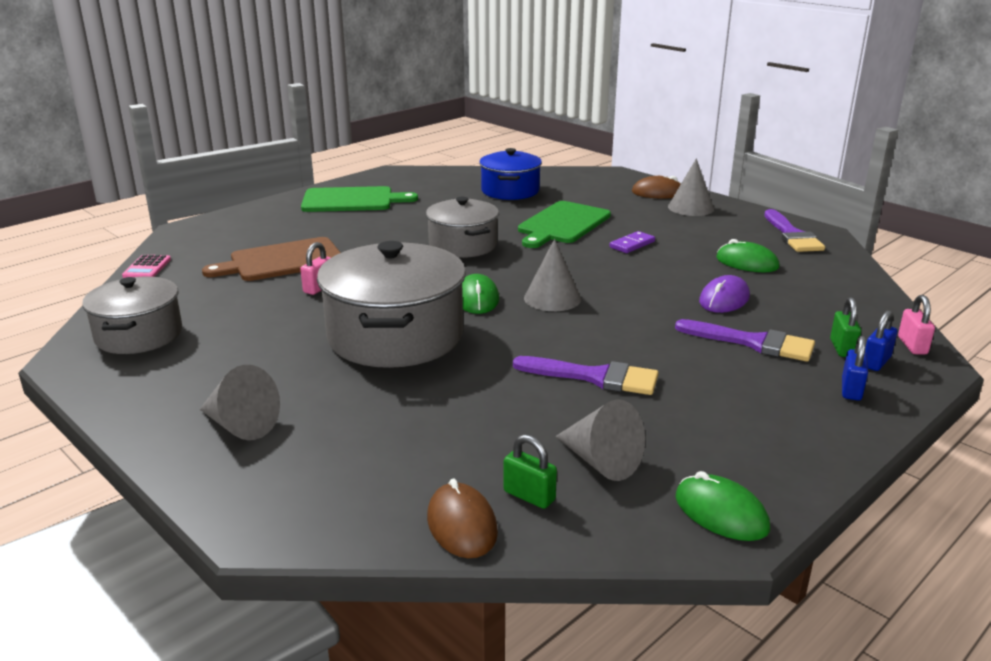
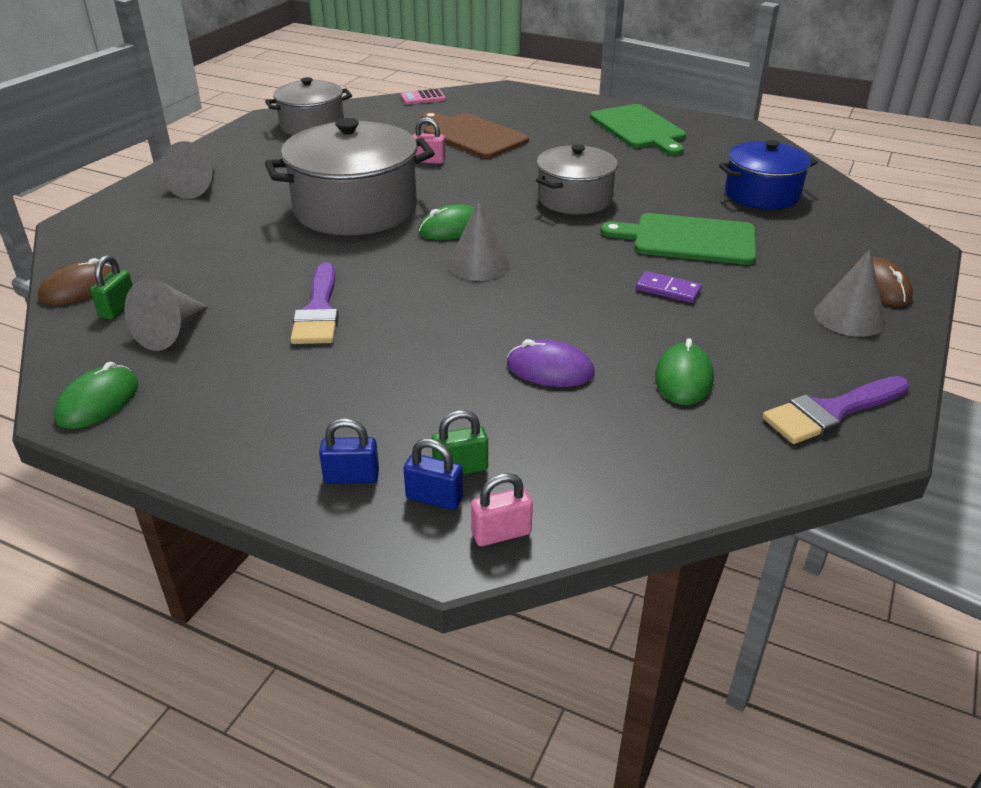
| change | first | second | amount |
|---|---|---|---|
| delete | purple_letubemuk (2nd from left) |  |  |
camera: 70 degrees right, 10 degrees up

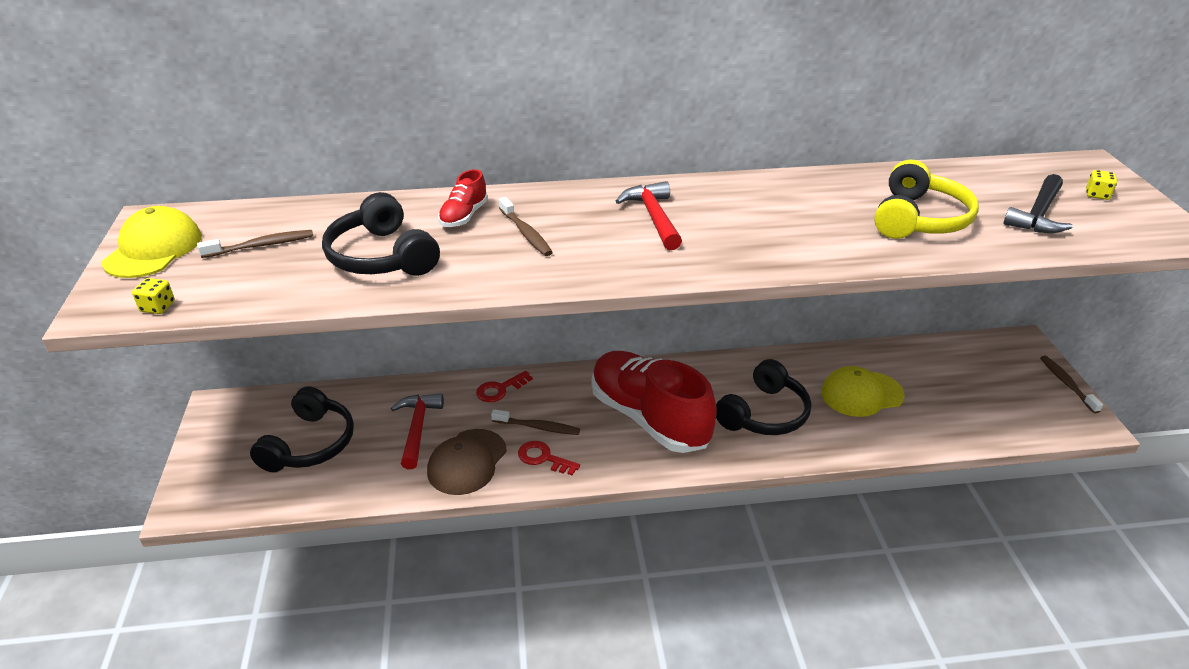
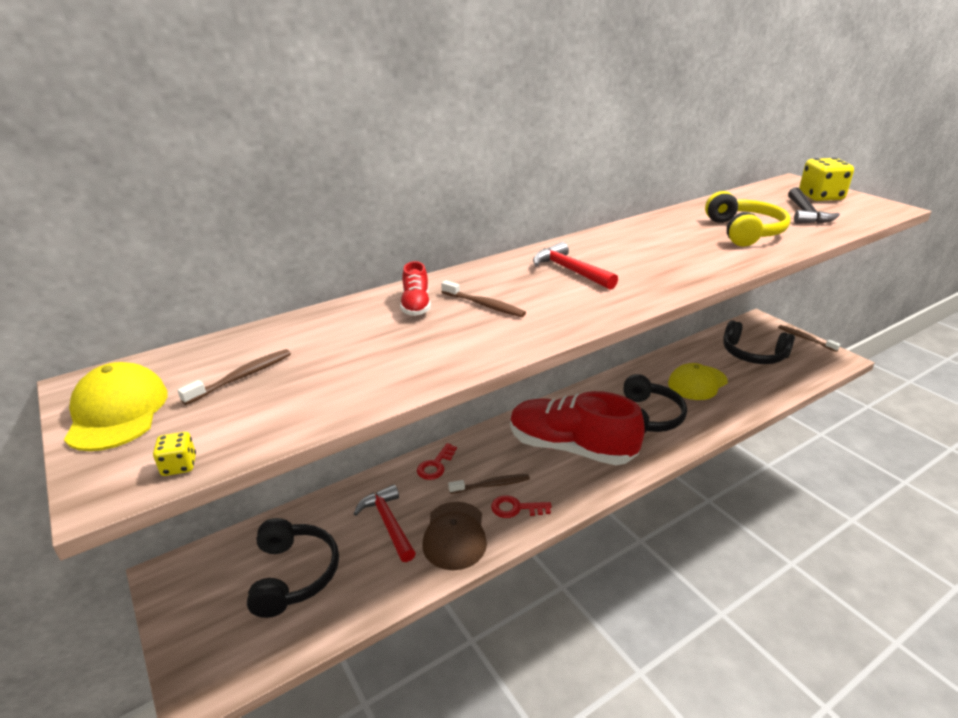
| change | first | second | amount |
|---|---|---|---|
| move | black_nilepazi (2nd from left in the first image) | black_nilepazi (3rd from left) |  |
| resize | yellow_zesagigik (2nd from left) |  | x2.21 |
camera: 25 degrees left, 5 degrees down

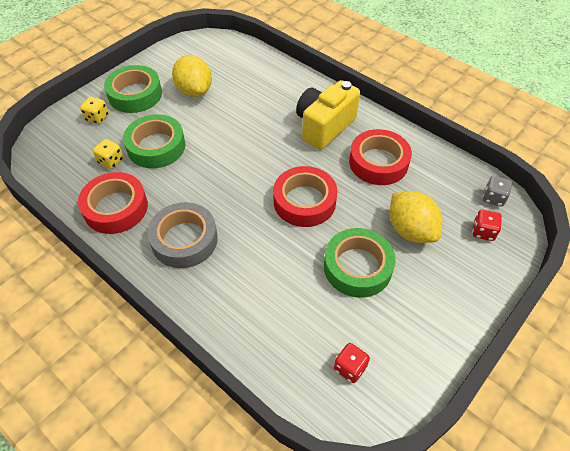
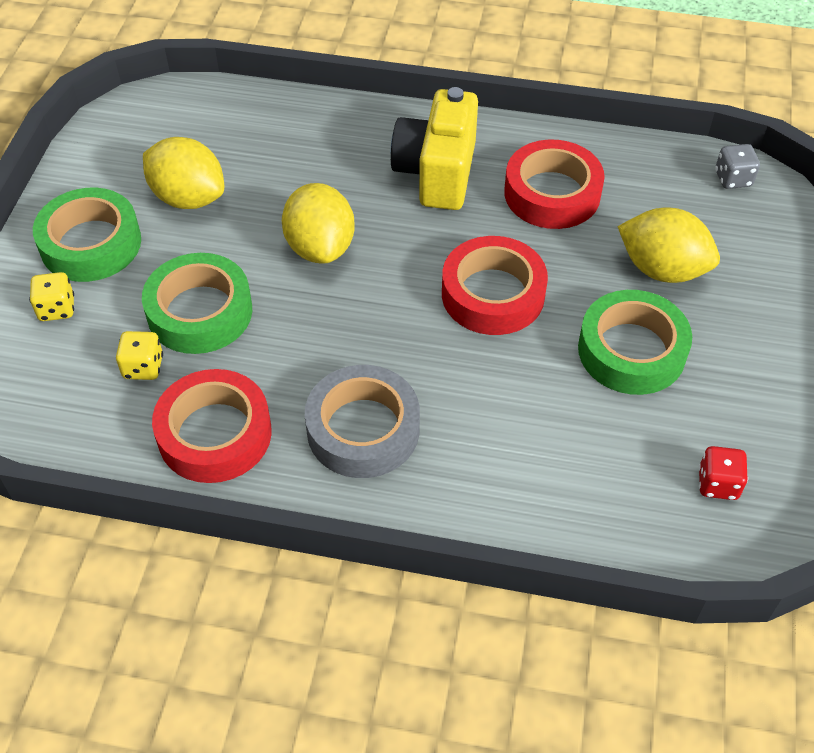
| change | first | second | amount |
|---|---|---|---|
| insert |  | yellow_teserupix (2nd from left) |  |
| delete | red_zesagigik (2nd from left) |  |  |
camera: 30 degrees left, 0 degrees up

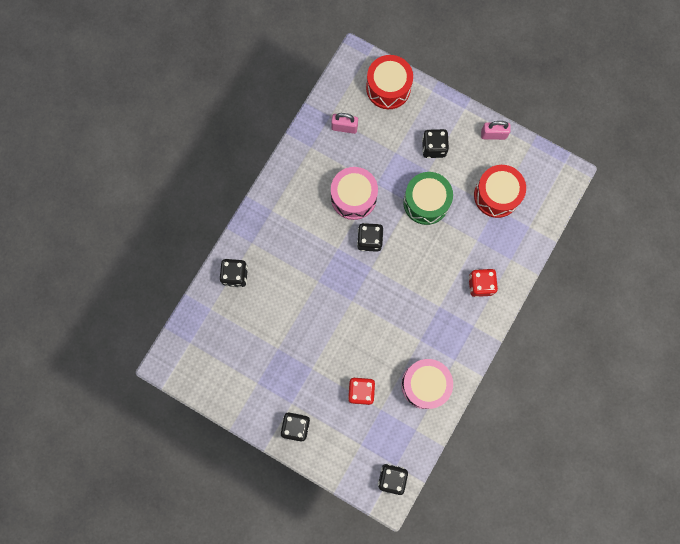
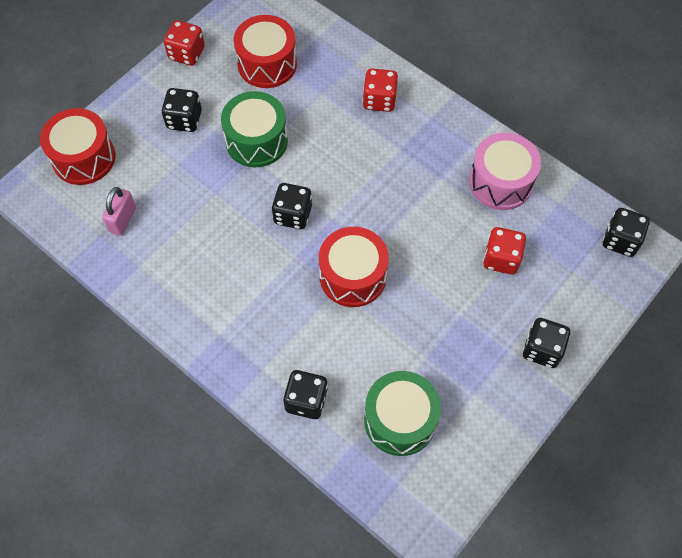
| change | first | second | amount |
|---|---|---|---|
| replace | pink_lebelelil (2nd from left) | red_zesagigik (1st from left) |  |
| insert |  | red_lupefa (3rd from left) |  |
| insert |  | green_lupefa (2nd from left) |  |
| delete | pink_lupefa (1st from left) |  |  |
camera: 80 degrees left, 15 degrees down

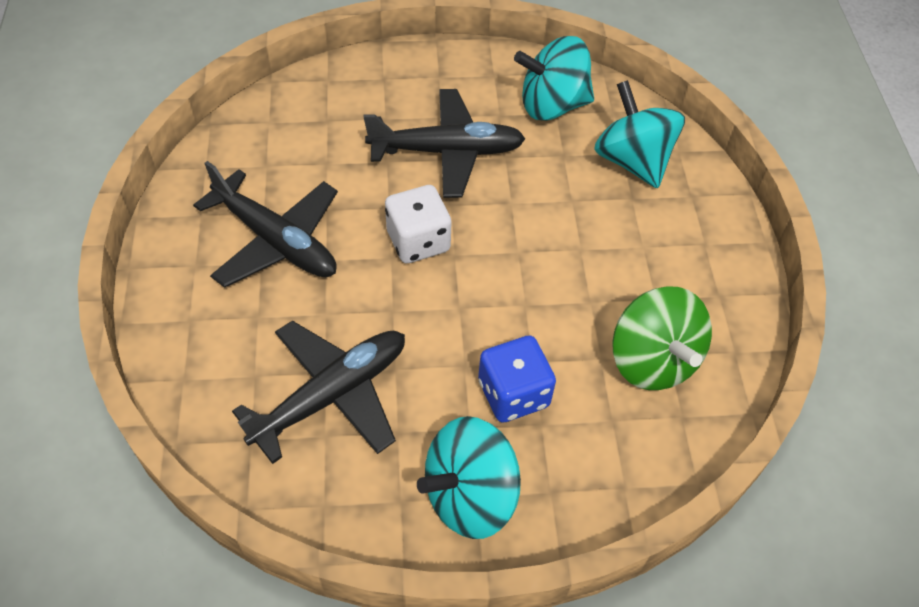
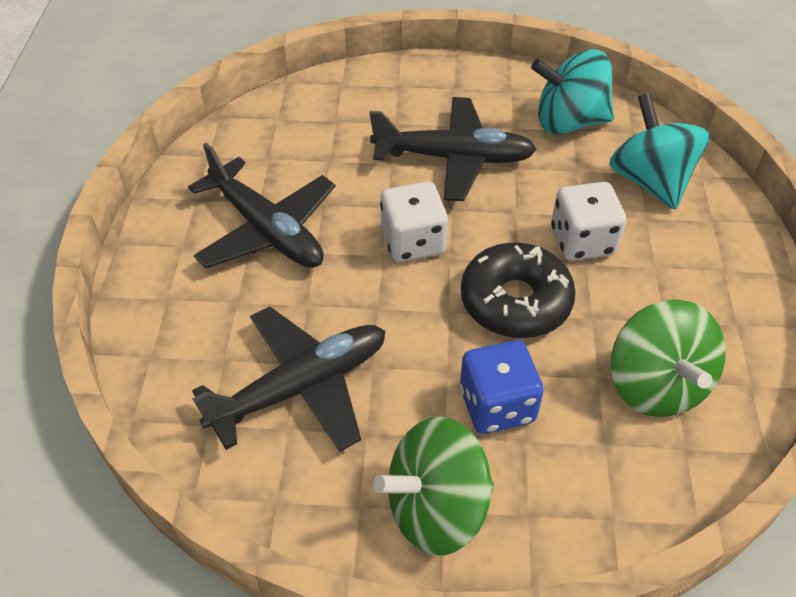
| change | first | second | amount |
|---|---|---|---|
| recolor | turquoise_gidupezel (1st from left) | green_gidupezel (1st from left) |  |
| insert |  | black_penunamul |  |
| insert |  | white_zesagigik (2nd from left) |  |
camera: 10 degrees right, 5 degrees down

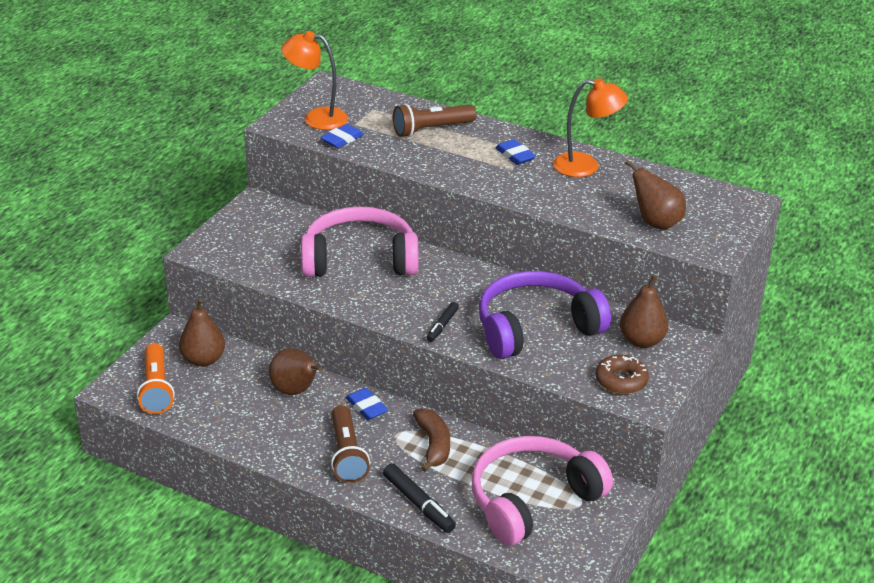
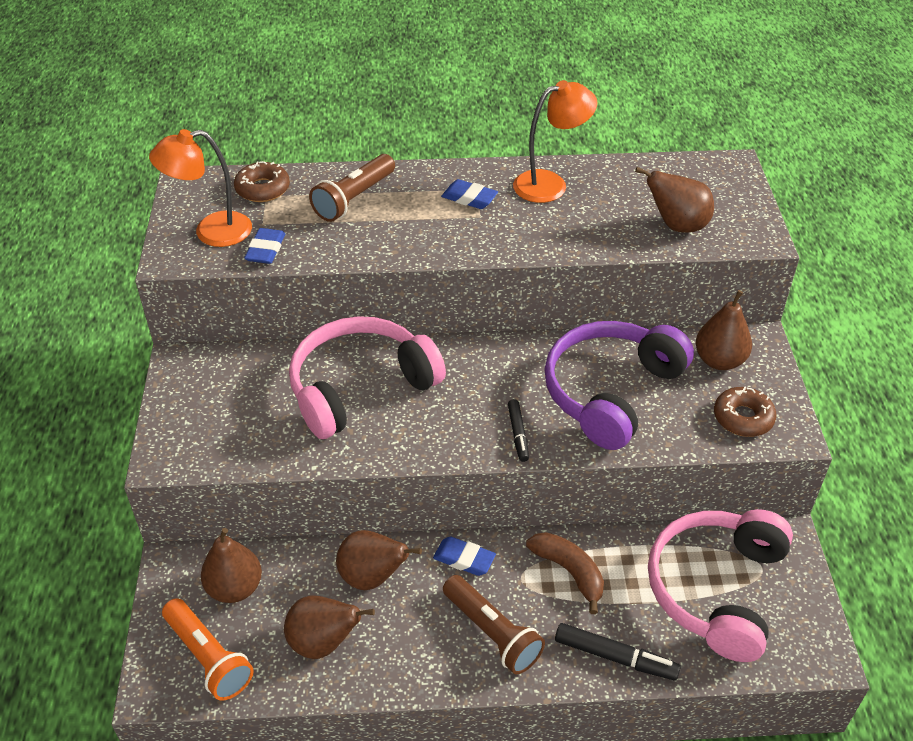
| change | first | second | amount |
|---|---|---|---|
| insert |  | brown_penunamul (1st from left) |  |
| insert |  | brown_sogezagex (2nd from left) |  |
camera: 30 degrees left, 10 degrees up

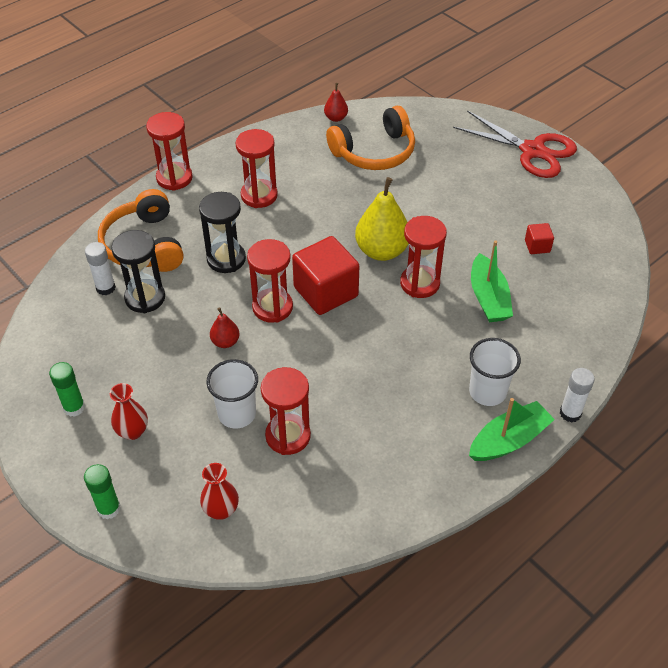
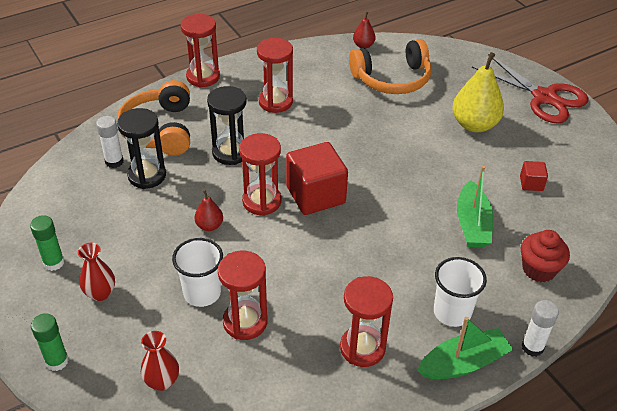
| change | first | second | amount |
|---|---|---|---|
| move | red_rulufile (5th from left) |  |  |
| move | yellow_sogezagex |  |  |
| insert |  | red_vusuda |  |
camera: 10 degrees right, 5 degrees down

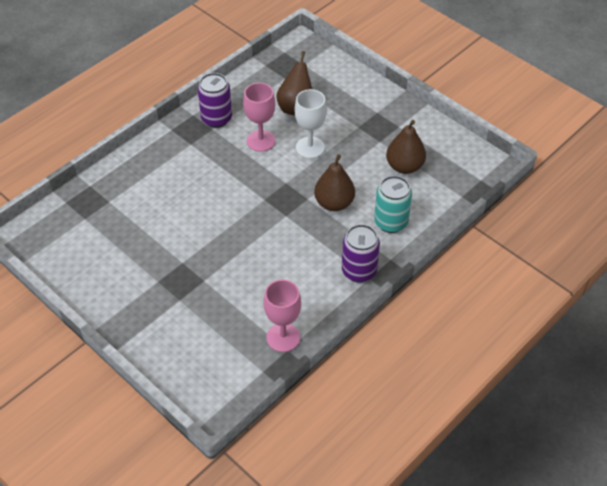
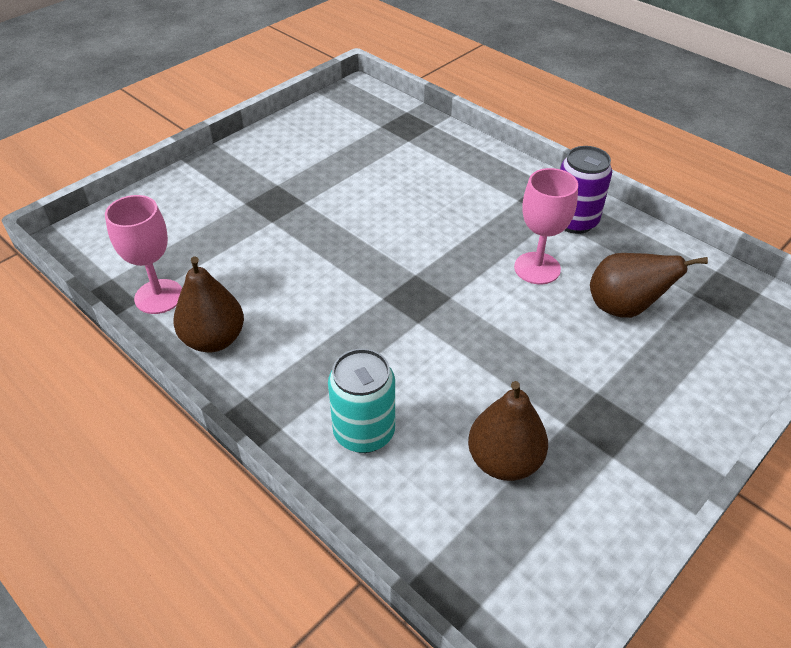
| change | first | second | amount |
|---|---|---|---|
| move | brown_sogezagex (2nd from left in the first image) | brown_sogezagex (1st from left) |  |
| delete | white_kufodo |  |  |
| delete | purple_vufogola (2nd from left) |  |  |
camera: 90 degrees right, 5 degrees down

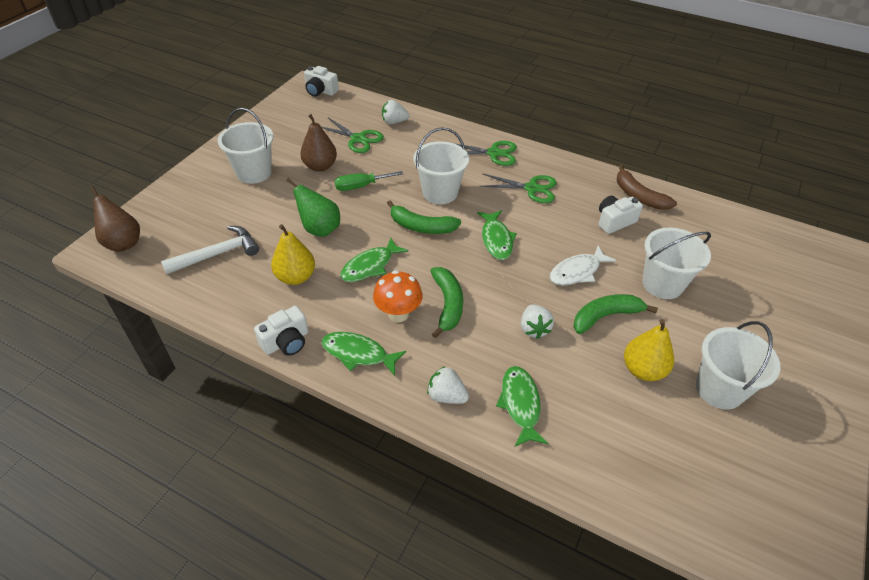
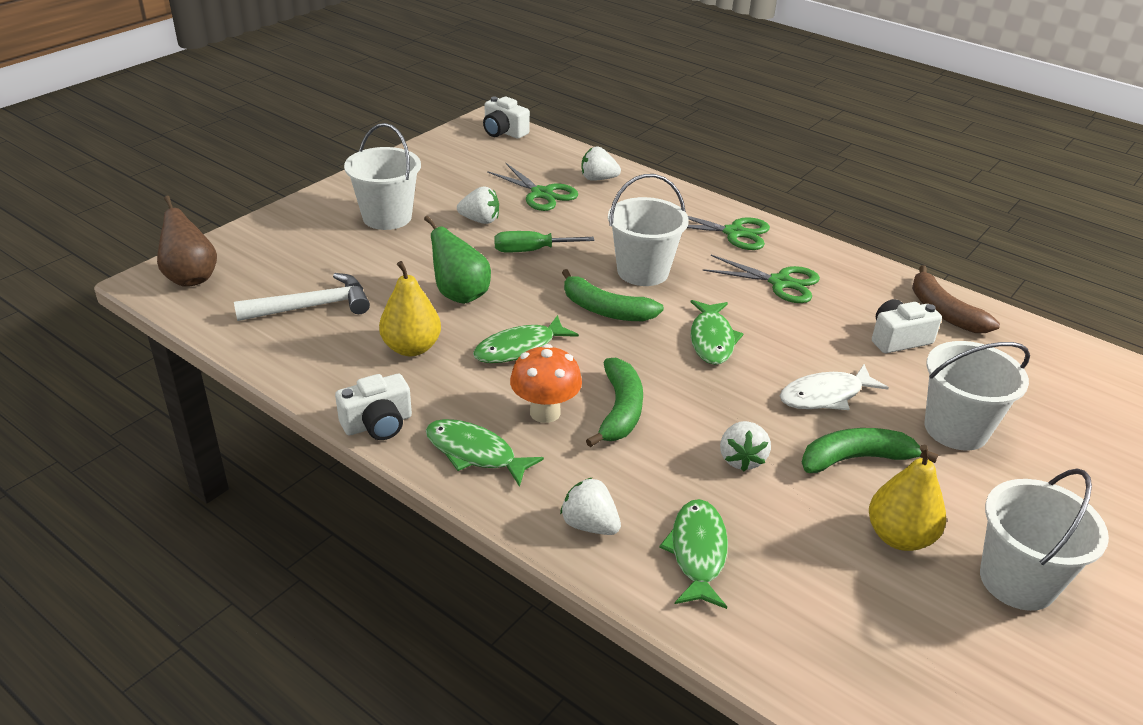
| change | first | second | amount |
|---|---|---|---|
| replace | brown_sogezagex (2nd from left) | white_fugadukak (1st from left) |  |
camera: 10 degrees right, 10 degrees down

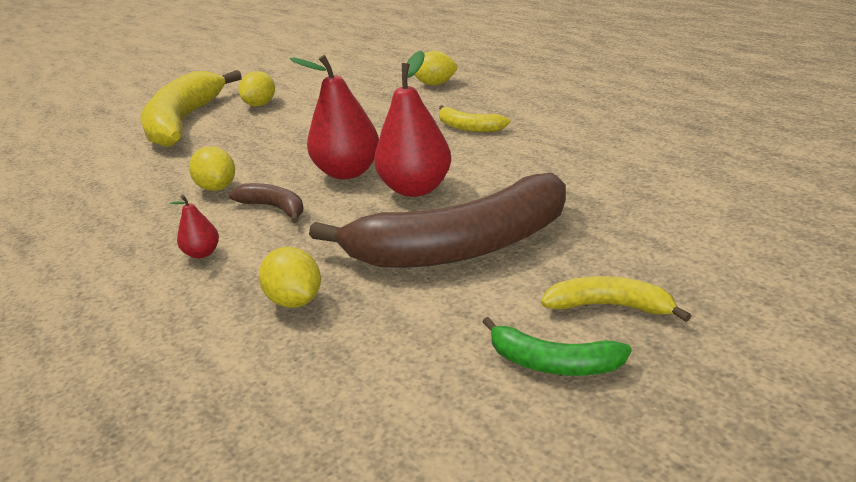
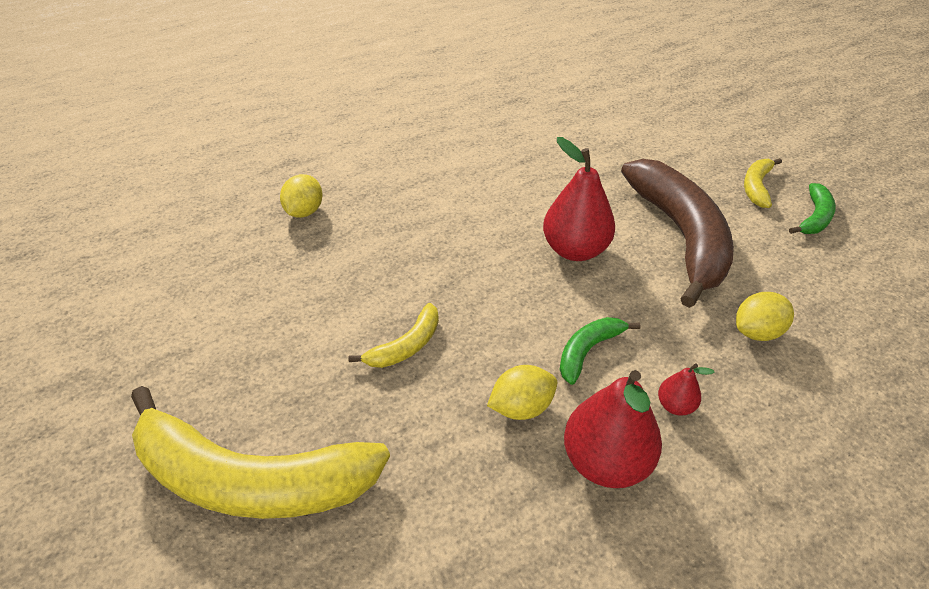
| change | first | second | amount |
|---|---|---|---|
| move | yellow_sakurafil (2nd from left) |  |  |
| recolor | brown_sakurafil (1st from left) | green_sakurafil (1st from left) |  |
| move | red_sogezagex (2nd from left) |  |  |
| delete | yellow_teserupix (2nd from left) |  |  |
camera: 85 degrees left, 15 degrees up

